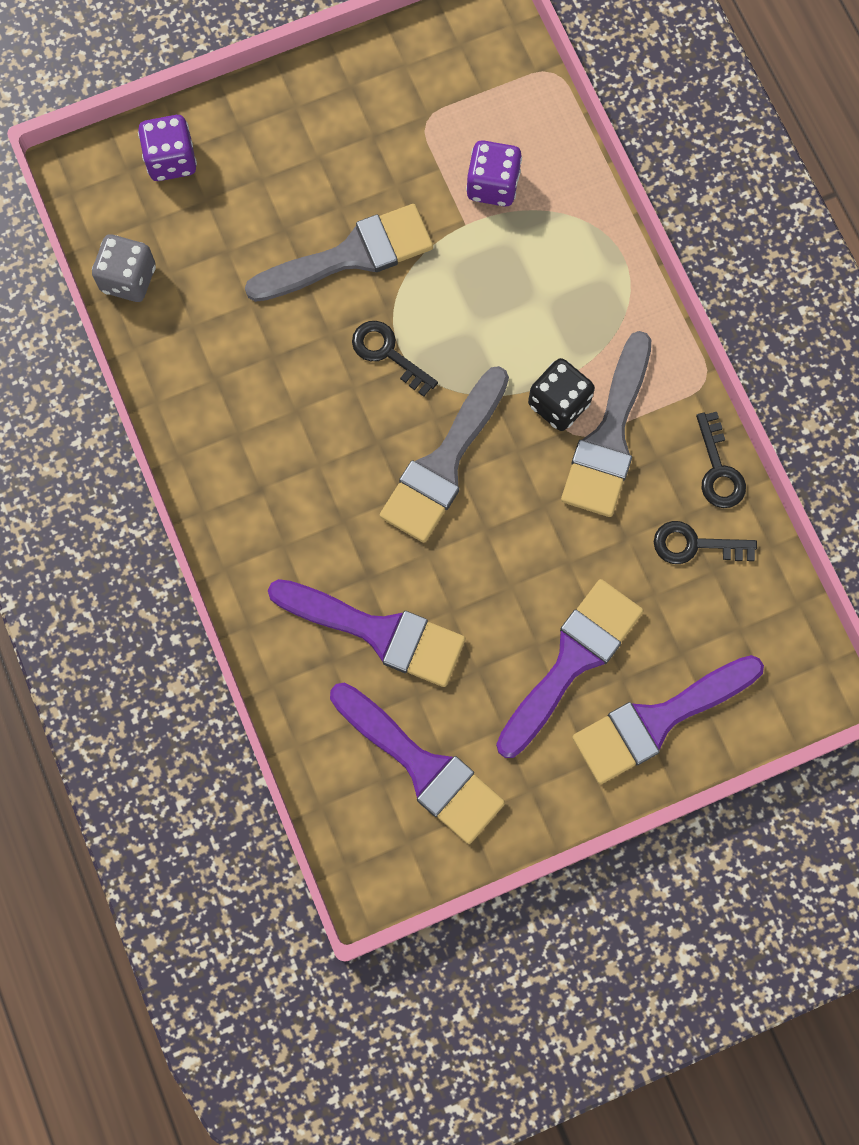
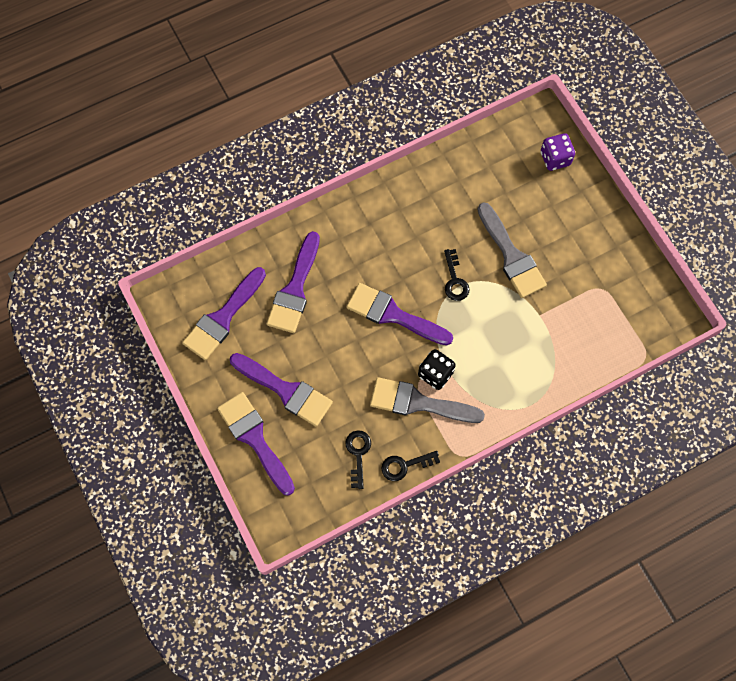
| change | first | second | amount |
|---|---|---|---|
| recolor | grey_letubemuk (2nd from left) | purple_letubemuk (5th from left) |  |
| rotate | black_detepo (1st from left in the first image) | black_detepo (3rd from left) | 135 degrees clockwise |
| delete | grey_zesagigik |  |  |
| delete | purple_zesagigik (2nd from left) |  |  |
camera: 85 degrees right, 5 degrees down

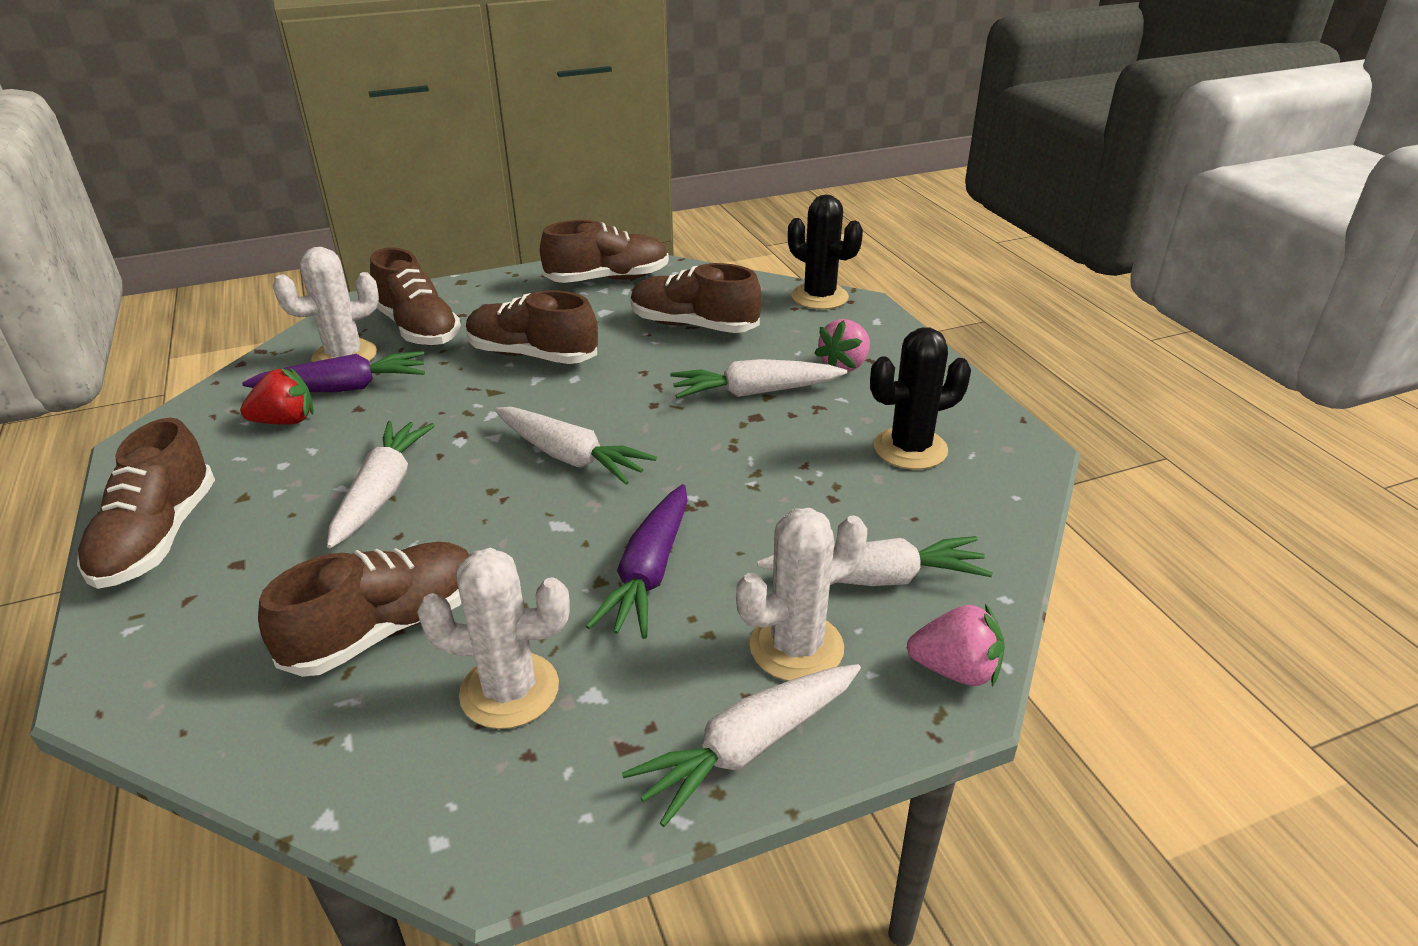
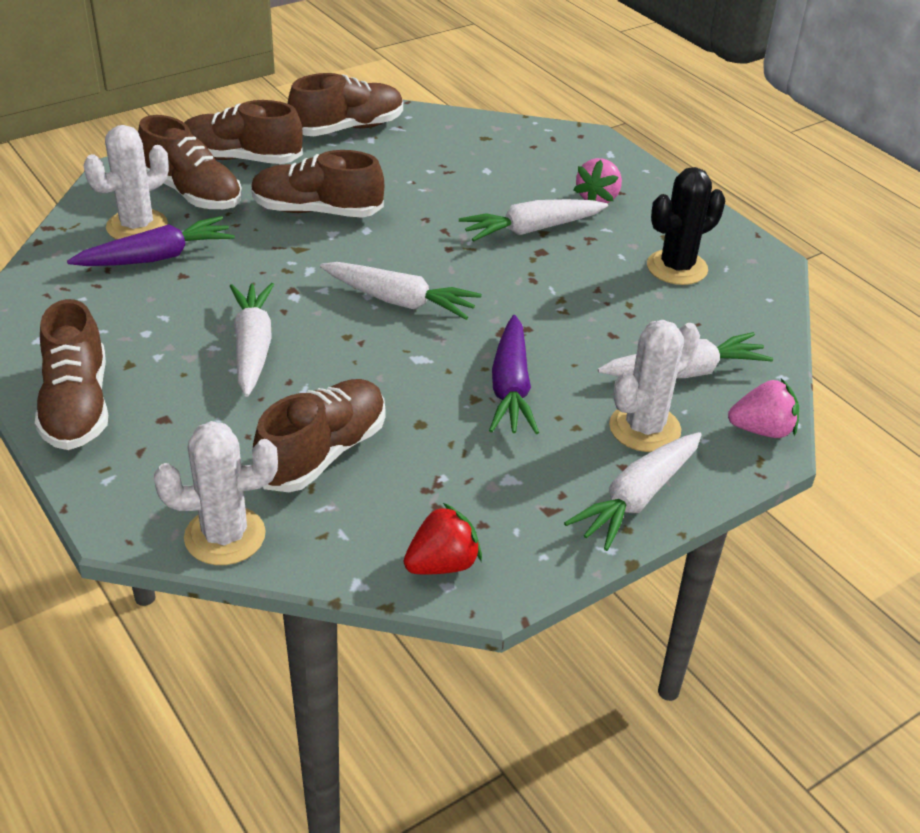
| change | first | second | amount |
|---|---|---|---|
| move | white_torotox (2nd from left) |  |  |
| move | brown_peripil (6th from left in the first image) | brown_peripil (3rd from left) |  |
| move | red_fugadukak |  |  |
| delete | black_torotox (1st from left) |  |  |
camera: 15 degrees left, 5 degrees up

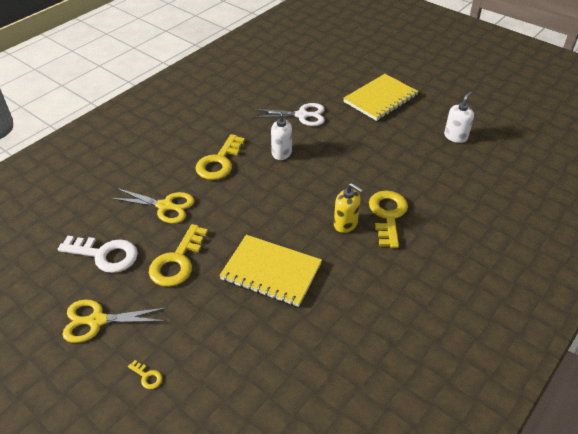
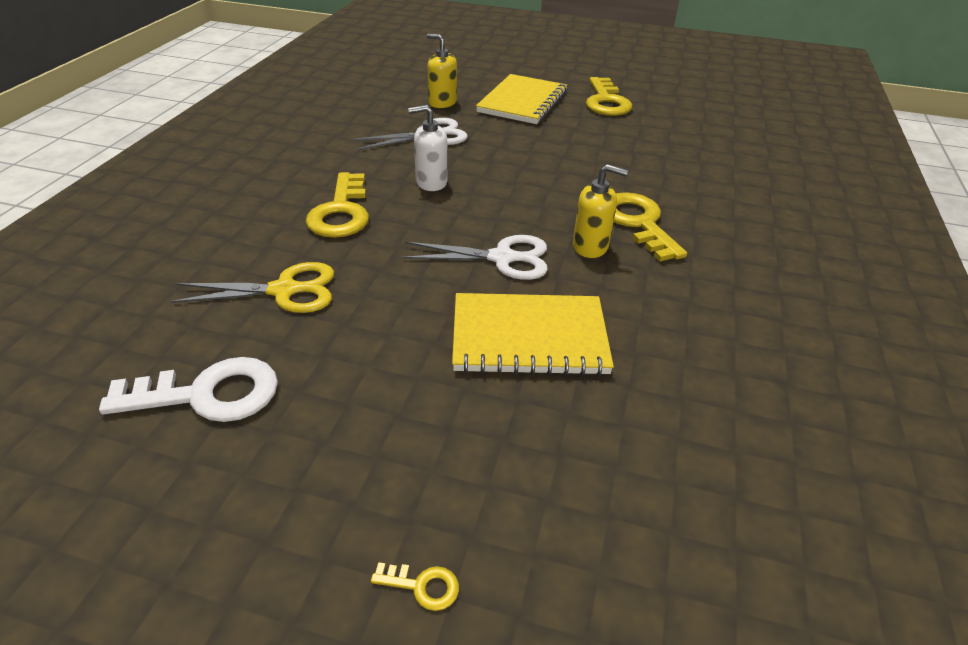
| change | first | second | amount |
|---|---|---|---|
| insert |  | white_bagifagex (2nd from left) |  |
| insert |  | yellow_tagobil (1st from left) |  |
| move | yellow_detepo (2nd from left in the first image) | yellow_detepo (3rd from left) |  |
| delete | yellow_bagifagex (1st from left) |  |  |
| delete | white_tagobil (2nd from left) |  |  |
camera: 25 degrees left, 5 degrees down

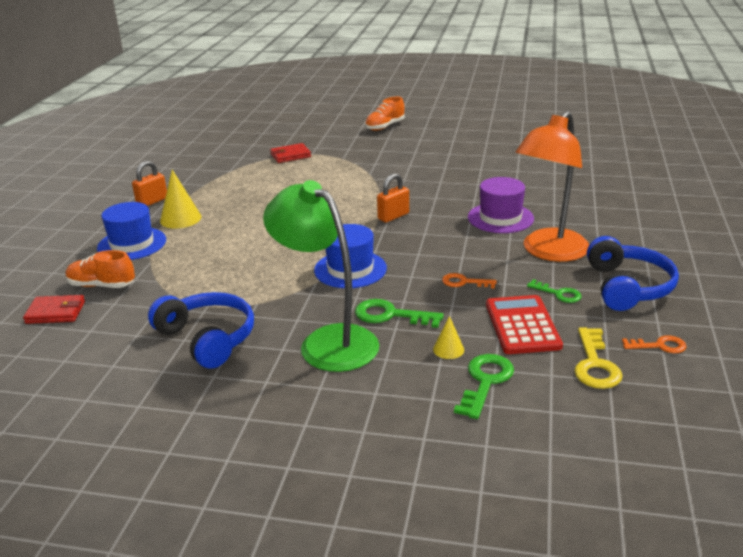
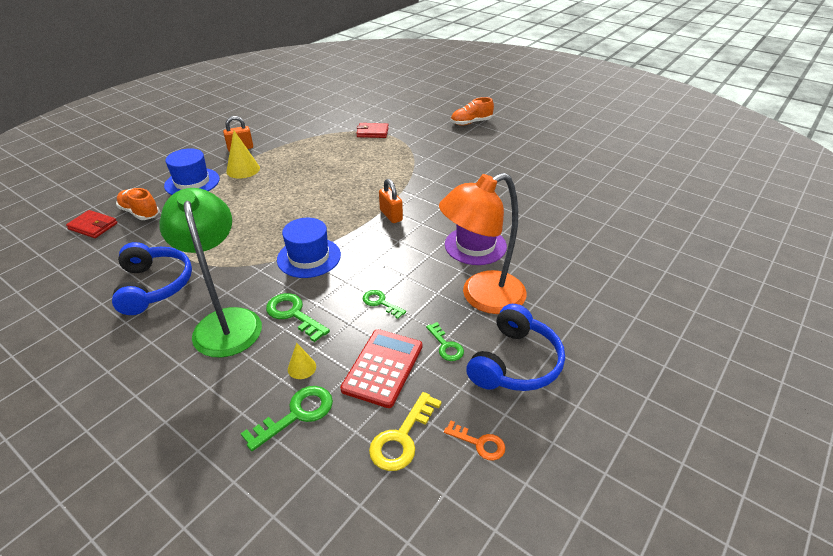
| change | first | second | amount |
|---|---|---|---|
| recolor | orange_detepo (1st from left) | green_detepo (3rd from left) |  |
| rotate | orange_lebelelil (2nd from left) |  | 75 degrees clockwise |
camera: 25 degrees right, 10 degrees up

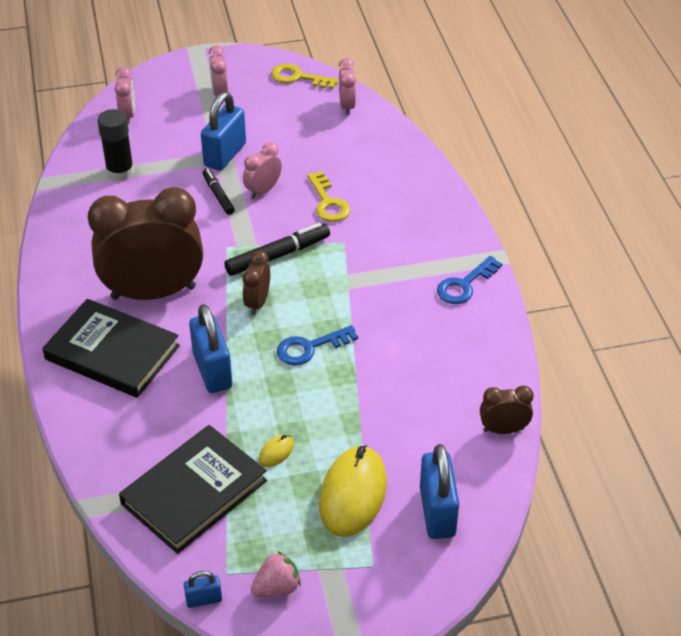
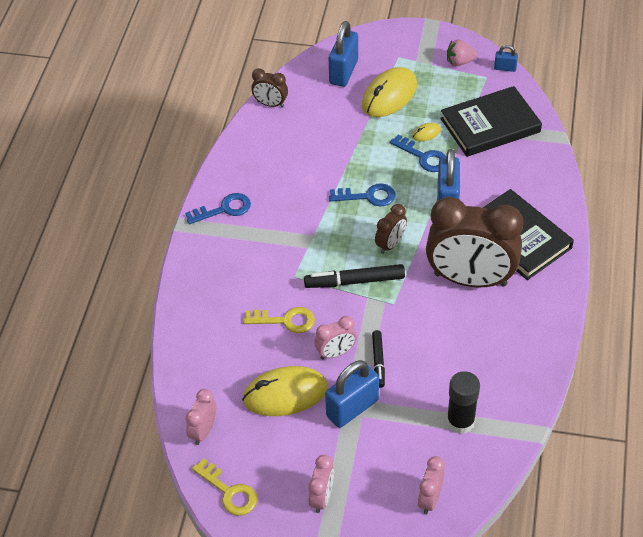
| change | first | second | amount |
|---|---|---|---|
| insert |  | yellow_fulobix (1st from left) |  |
| rotate | yellow_detepo (2nd from left) |  | 90 degrees clockwise |
| insert |  | blue_detepo (3rd from left) |  |
camera: 155 degrees left, 5 degrees up

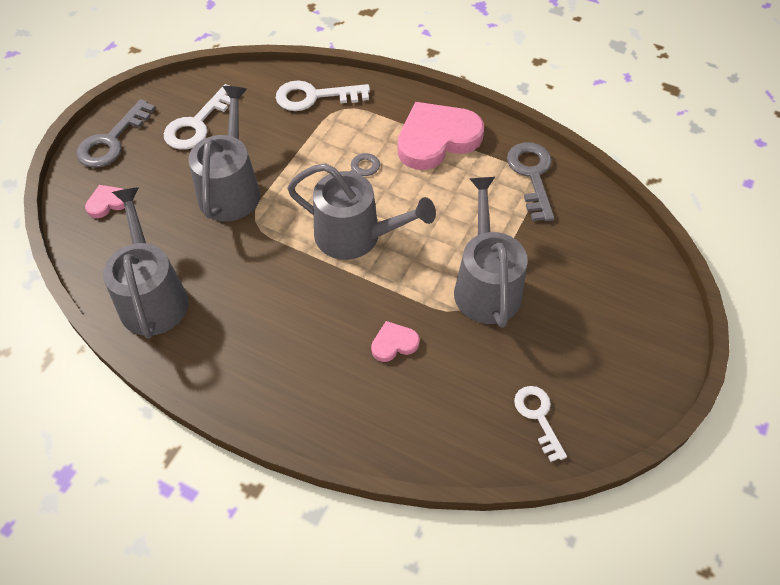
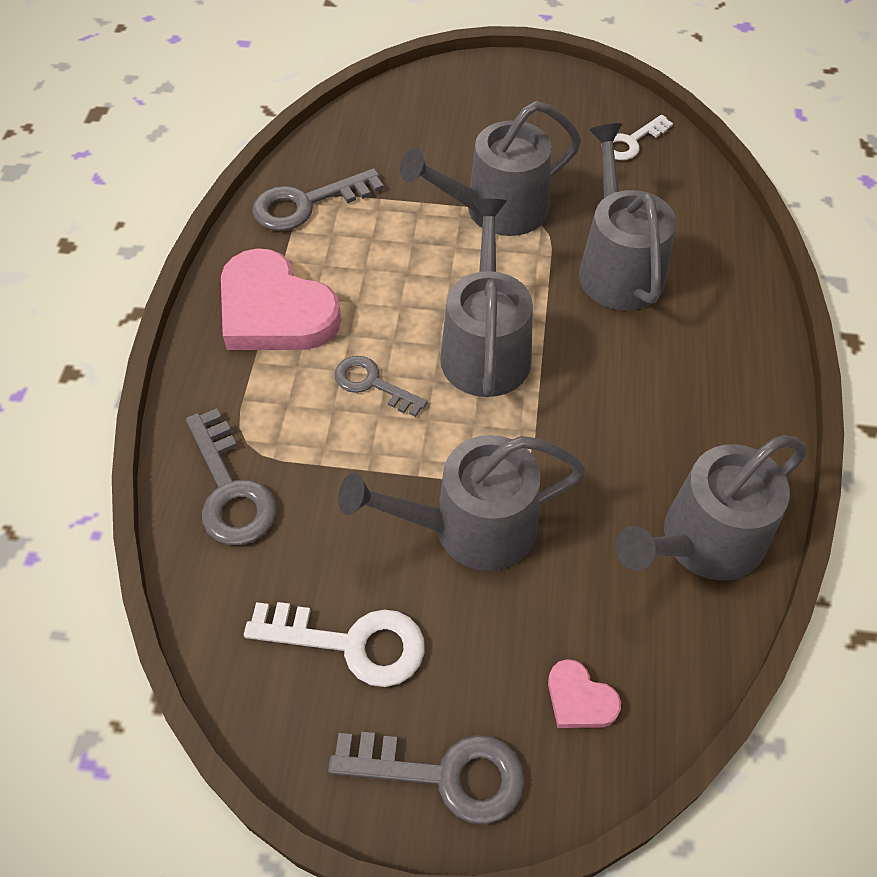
| change | first | second | amount |
|---|---|---|---|
| recolor | white_detepo (2nd from left) | grey_detepo (1st from left) |  |
| replace | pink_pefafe (2nd from left) | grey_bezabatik (4th from left) |  |
camera: 110 degrees left, 0 degrees up

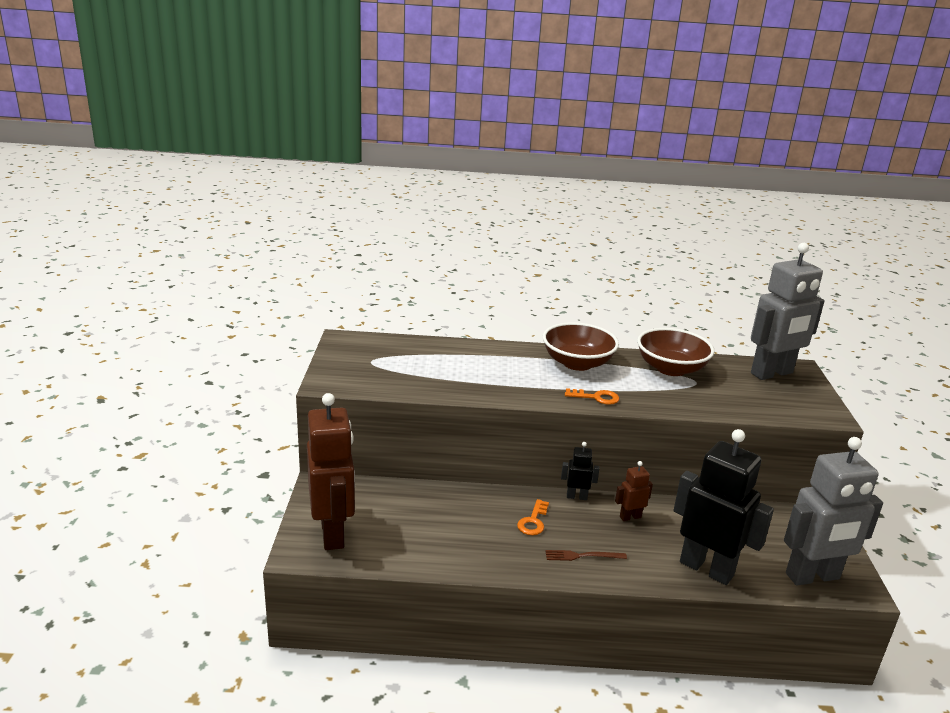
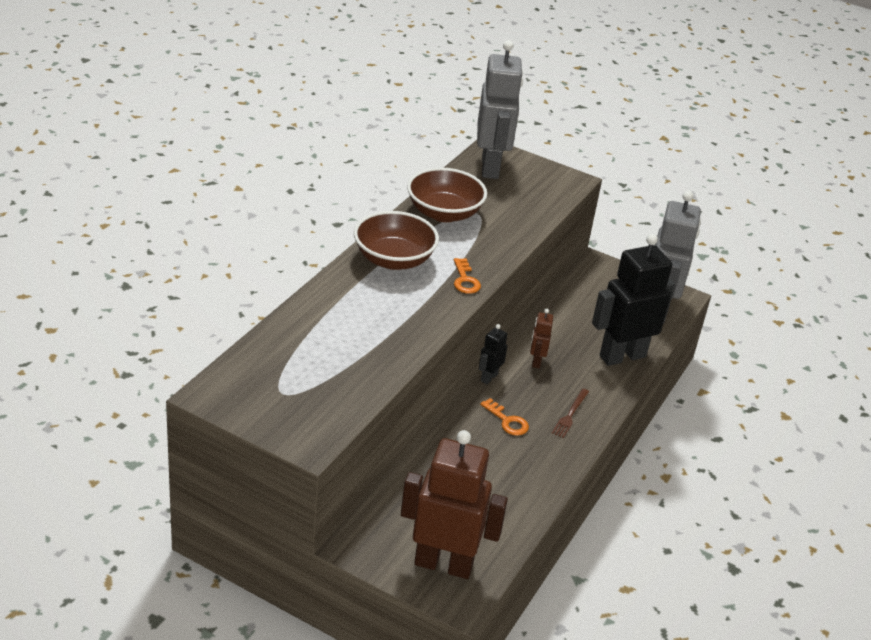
| change | first | second | amount |
|---|---|---|---|
| rotate | orange_detepo (2nd from left in the first image) | orange_detepo (1st from left) | 135 degrees clockwise |
camera: 65 degrees left, 10 degrees up

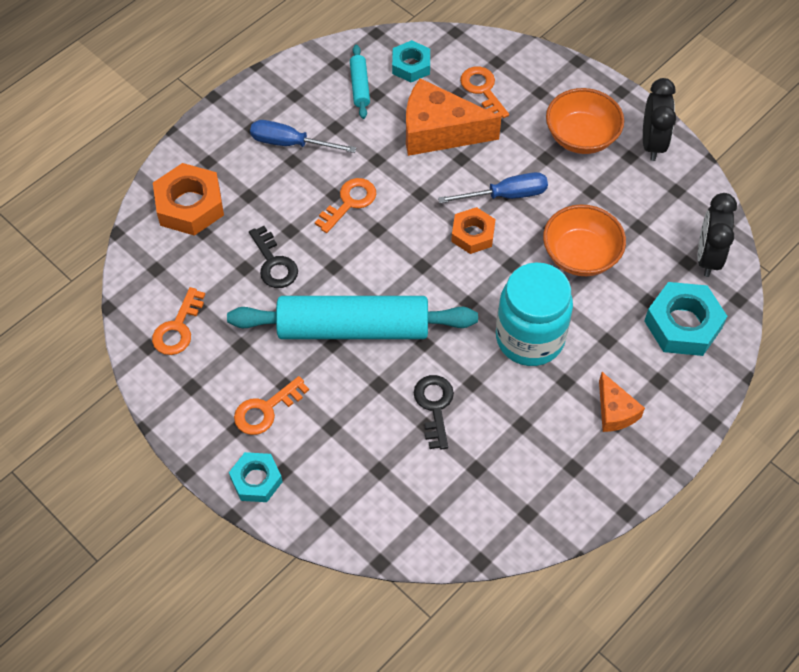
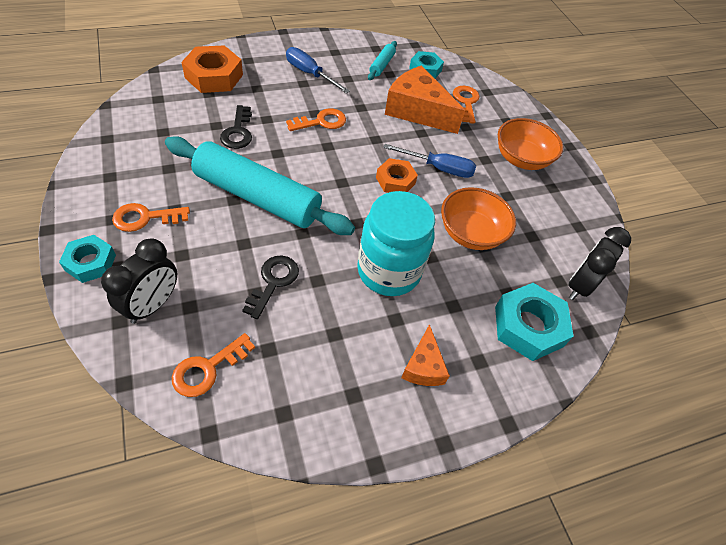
| change | first | second | amount |
|---|---|---|---|
| move | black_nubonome (1st from left) |  |  |
| move | orange_detepo (1st from left in the first image) | orange_detepo (2nd from left) |  |
camera: 20 degrees right, 5 degrees down

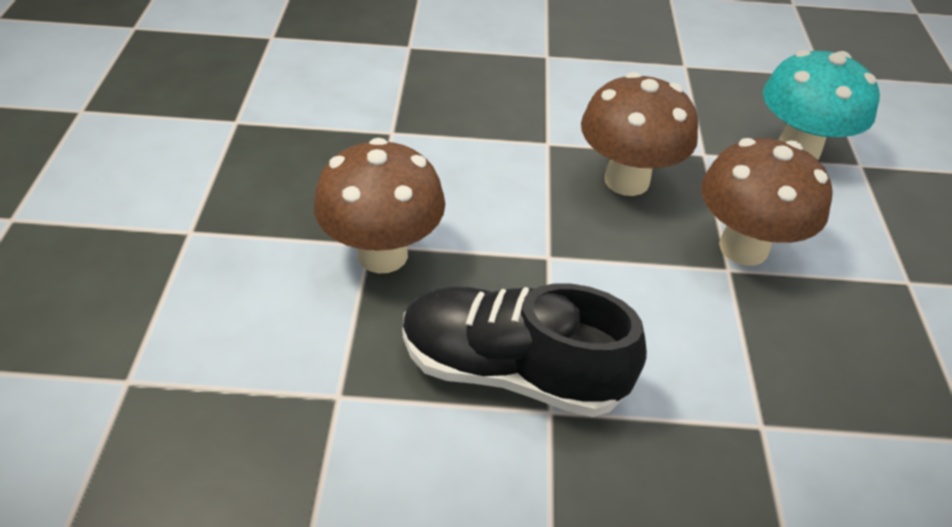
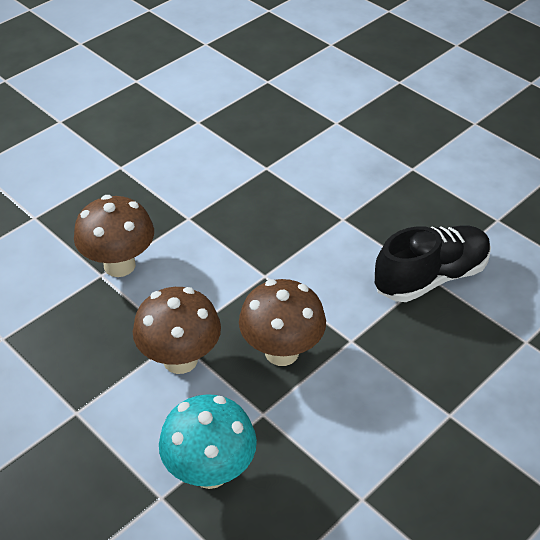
| change | first | second | amount |
|---|---|---|---|
| move | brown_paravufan (1st from left) |  |  |
| move | black_peripil |  |  |
camera: 135 degrees right, 0 degrees up

